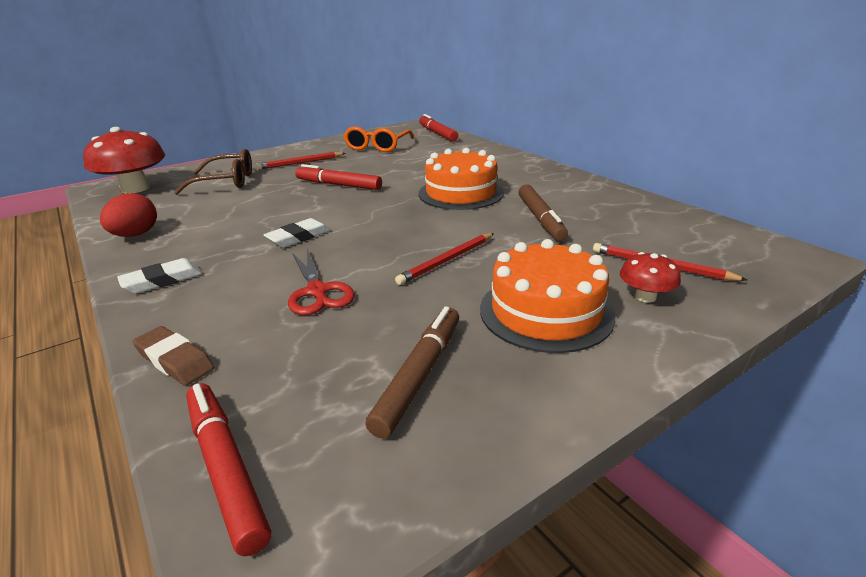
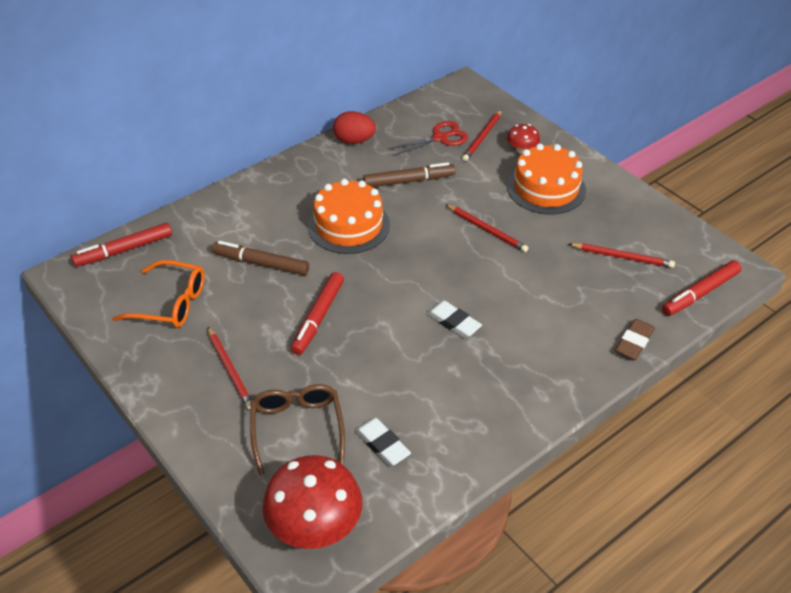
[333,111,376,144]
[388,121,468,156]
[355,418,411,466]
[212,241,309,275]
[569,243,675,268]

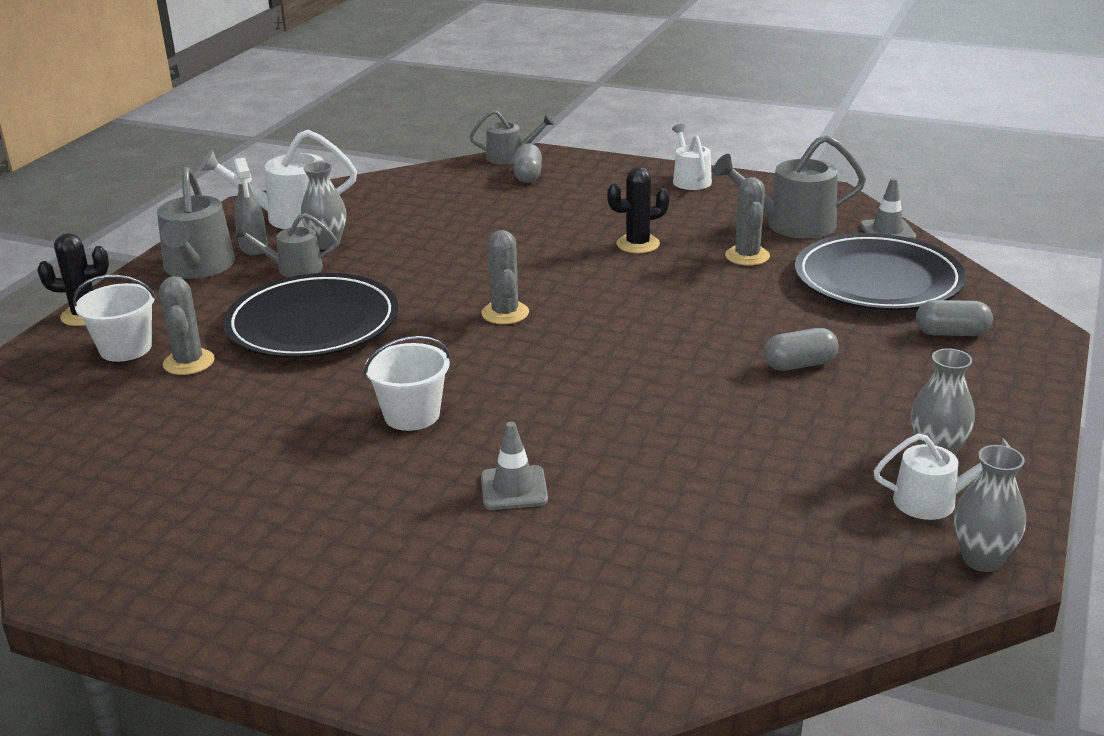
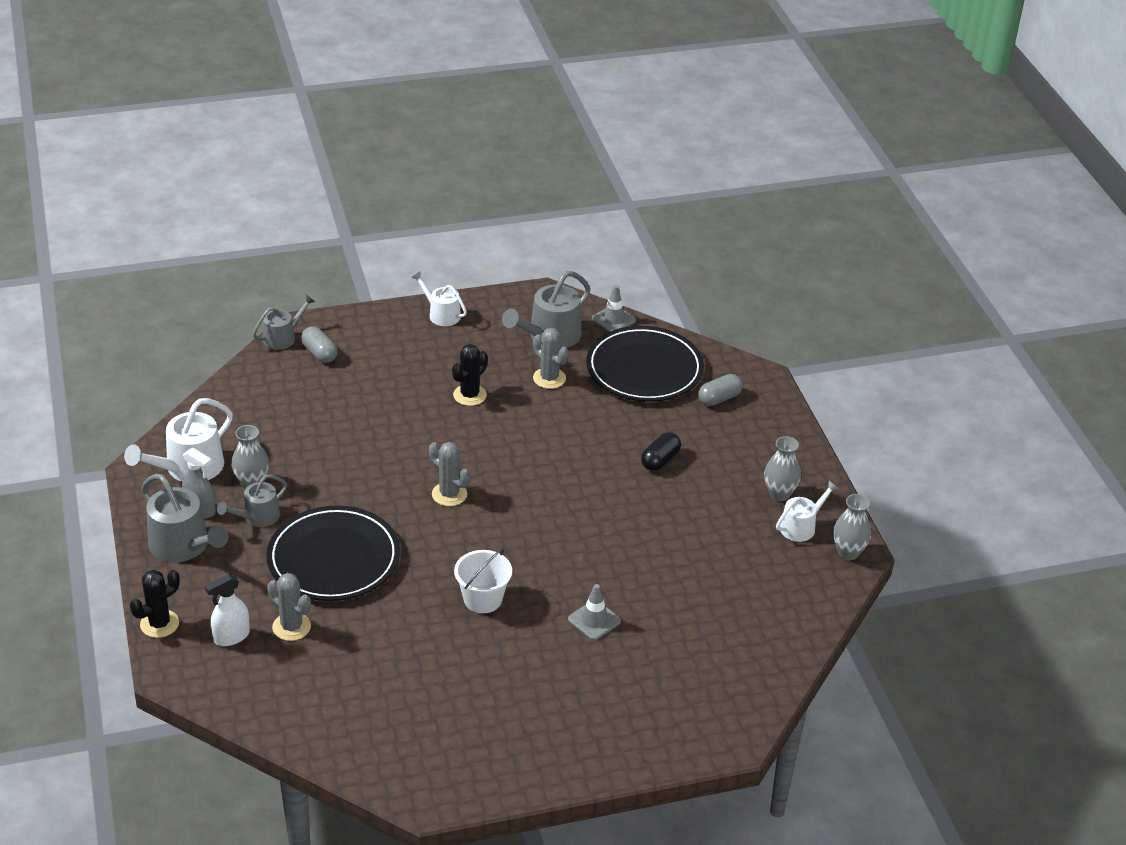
[205,574,250,646]
[641,432,681,471]

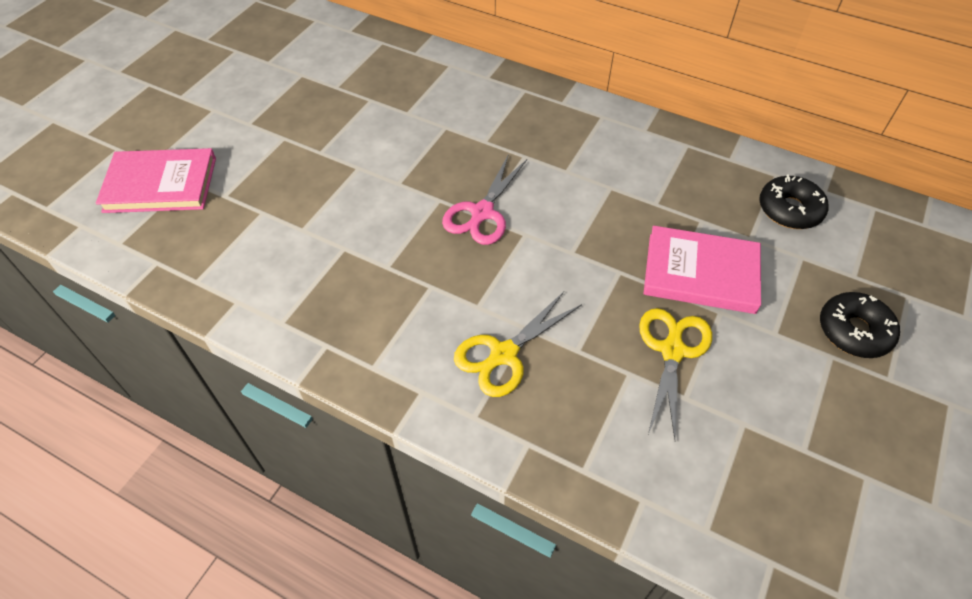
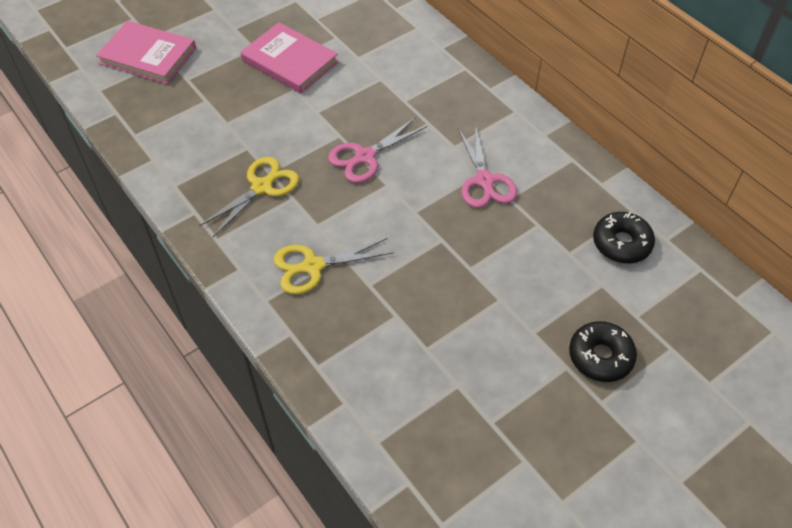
[240,22,339,94]
[199,157,299,237]
[458,124,517,208]

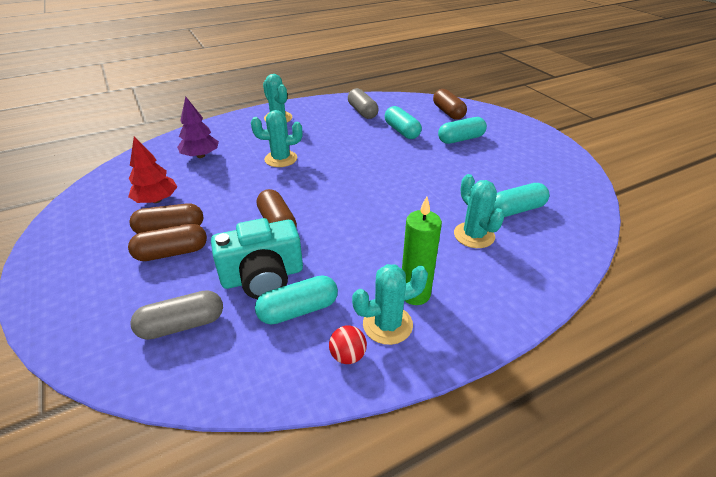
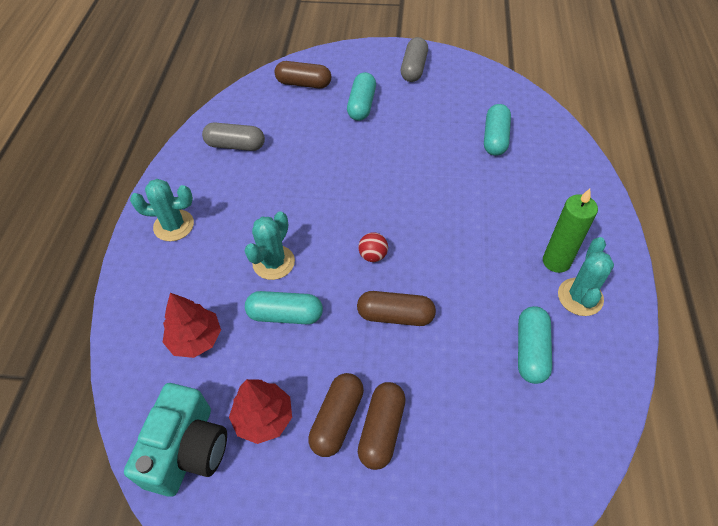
[163,293,221,358]
[245,291,323,324]
[454,174,505,248] (first image)
[124,383,227,497]
[401,37,428,82]
[358,232,388,262]

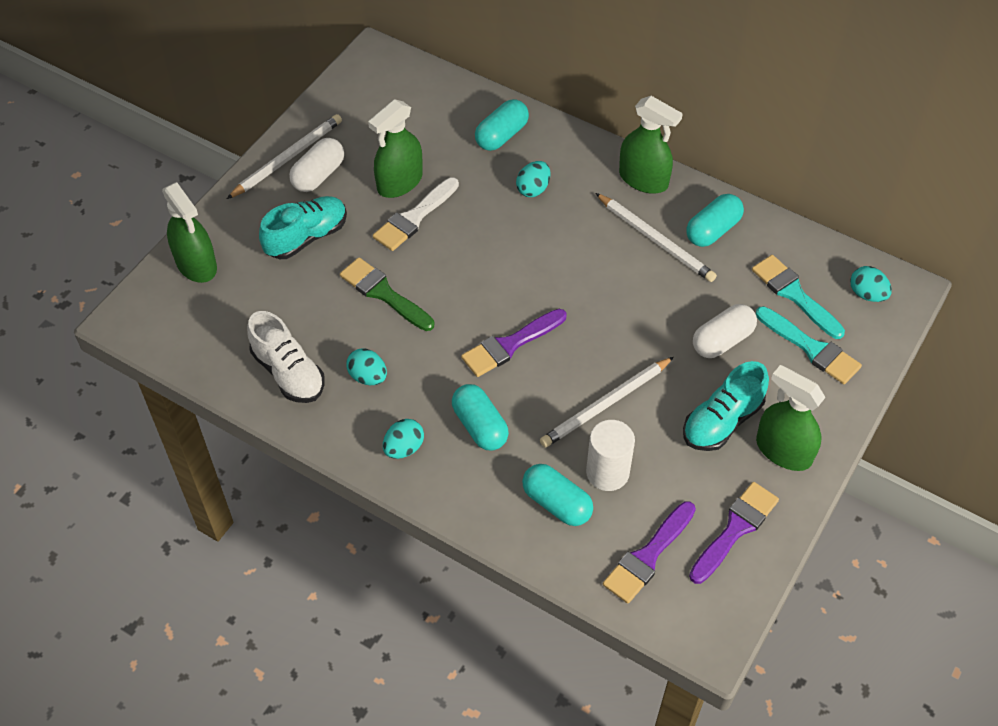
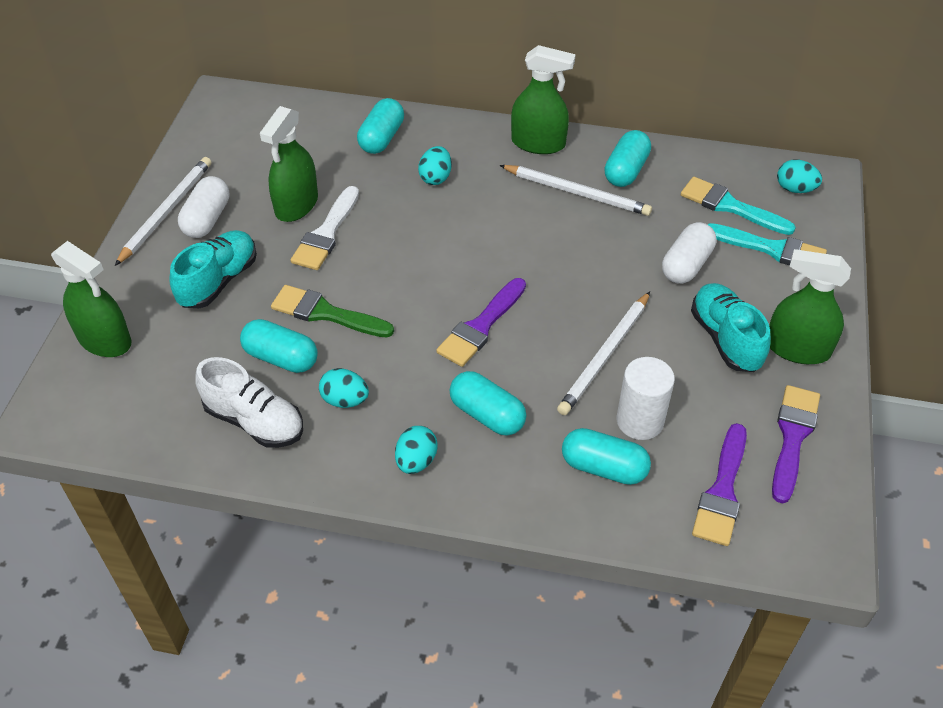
[691,283,771,372]
[240,319,318,373]

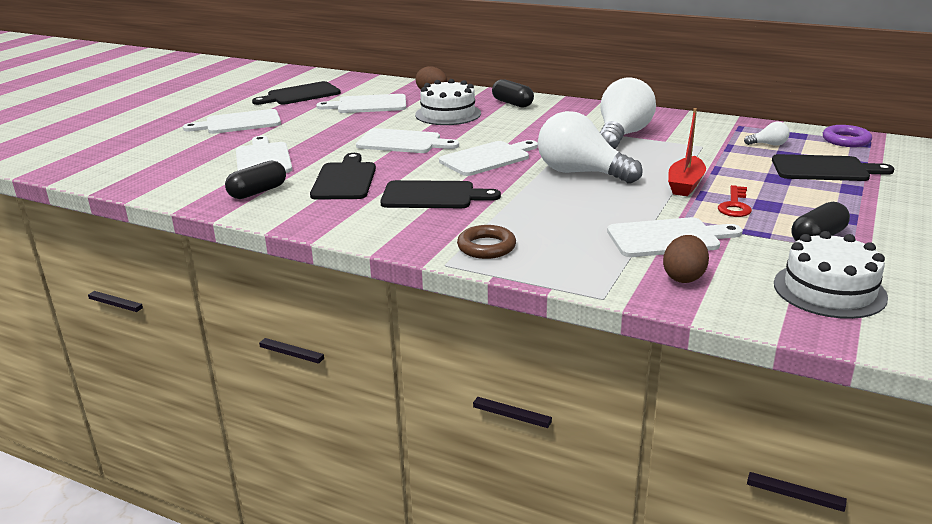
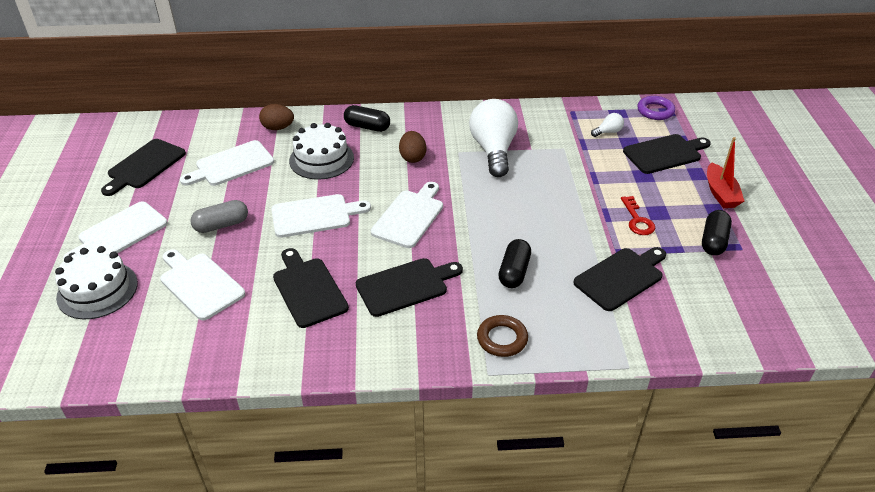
[707,137,744,208]
[538,111,643,184] (first image)
[498,239,531,288]
[573,247,666,311]
[55,246,138,319]
[399,131,426,163]
[190,200,248,233]

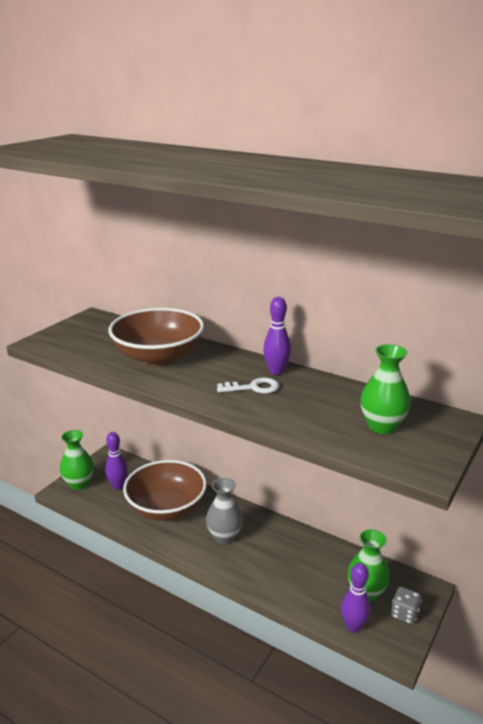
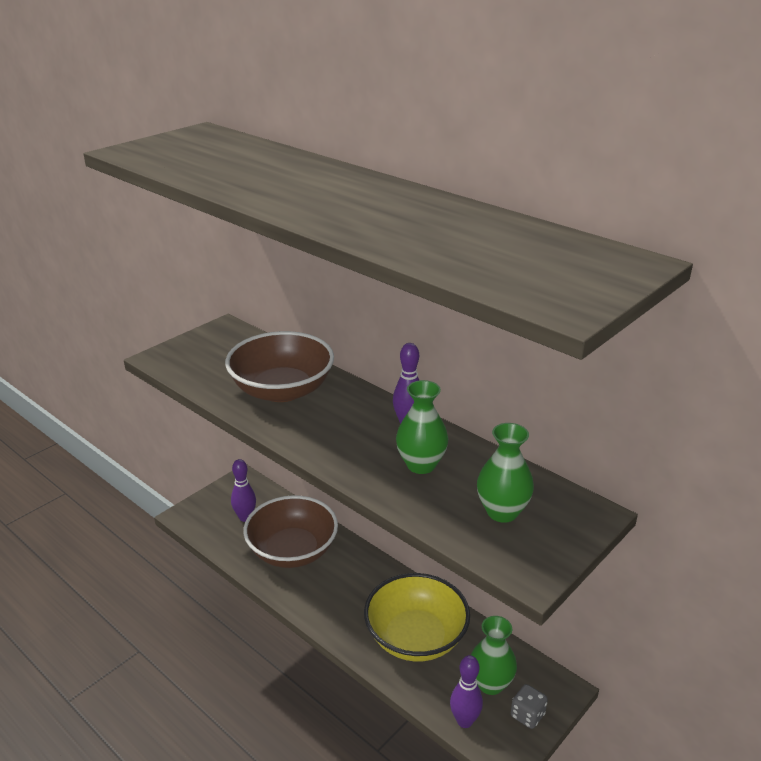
[217,377,279,393] (first image)
[396,380,448,474]
[206,478,243,544] (first image)
[364,573,470,662]

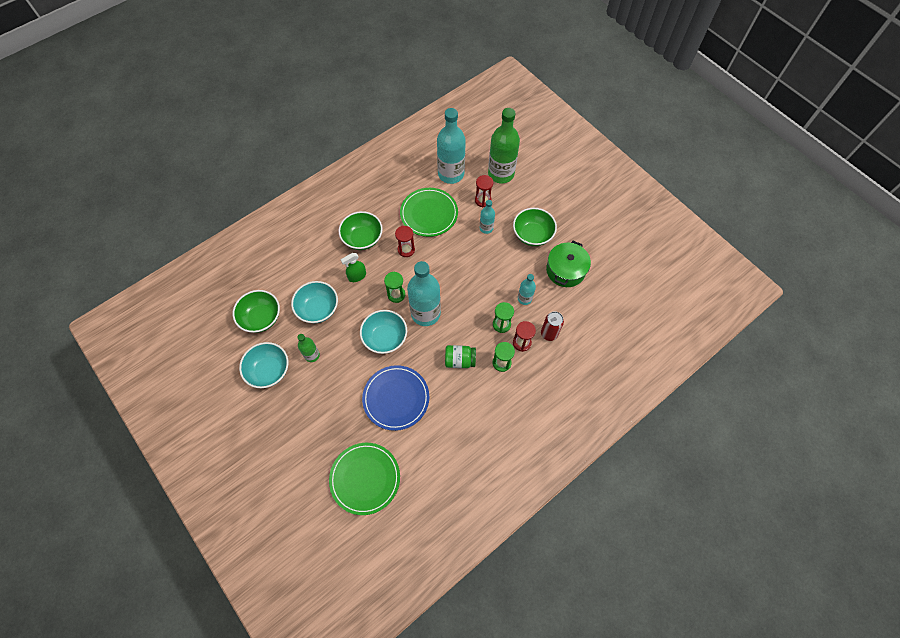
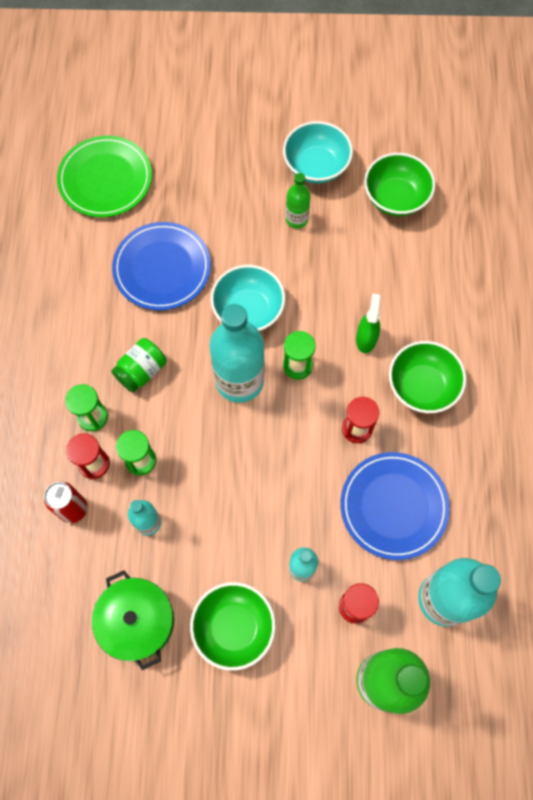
[340,452,450,560]
[291,281,338,323] (first image)

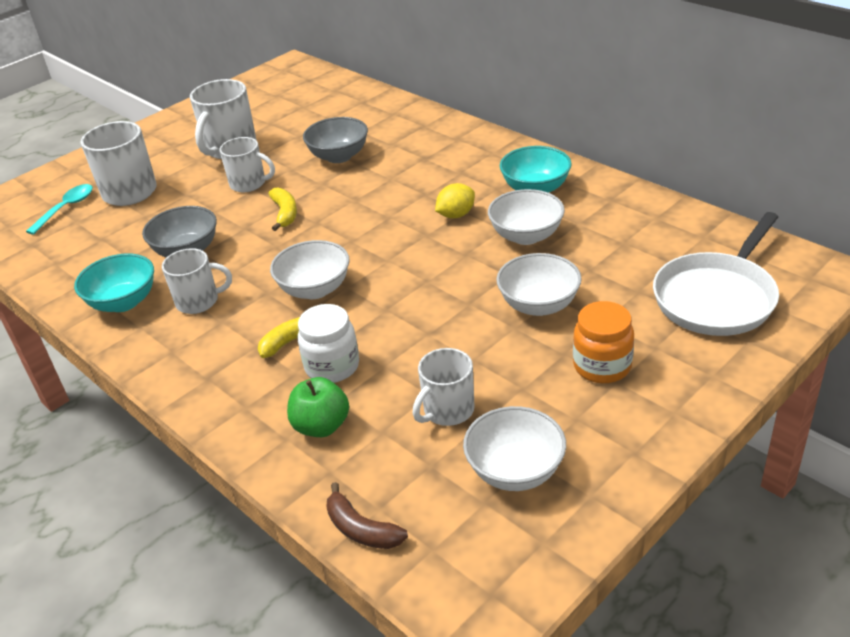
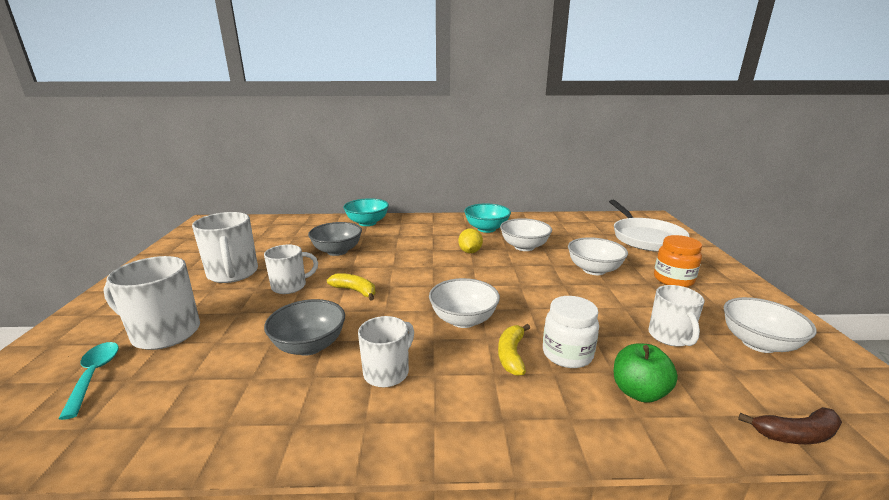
[343,198,389,226]

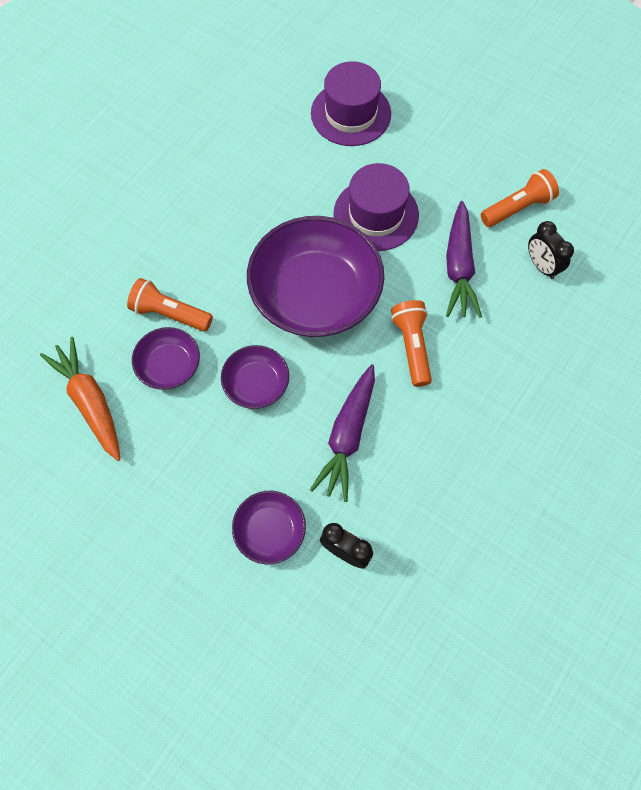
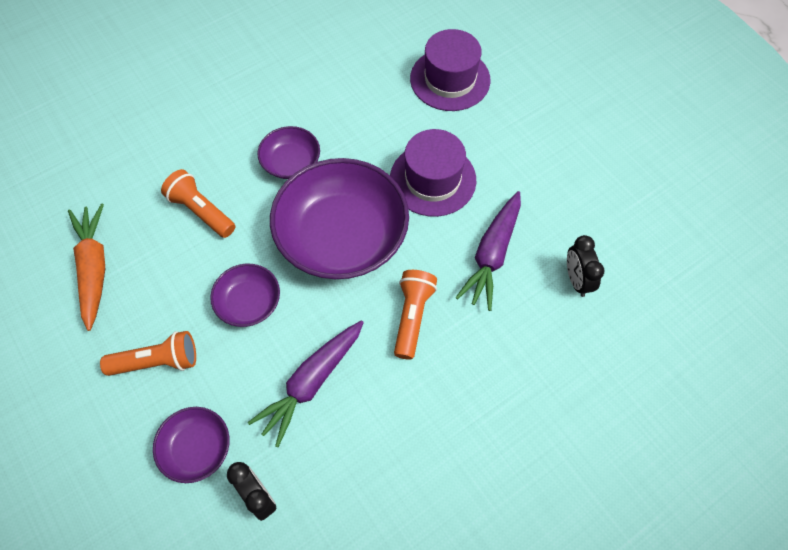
[100,331,196,376]
[257,126,320,179]

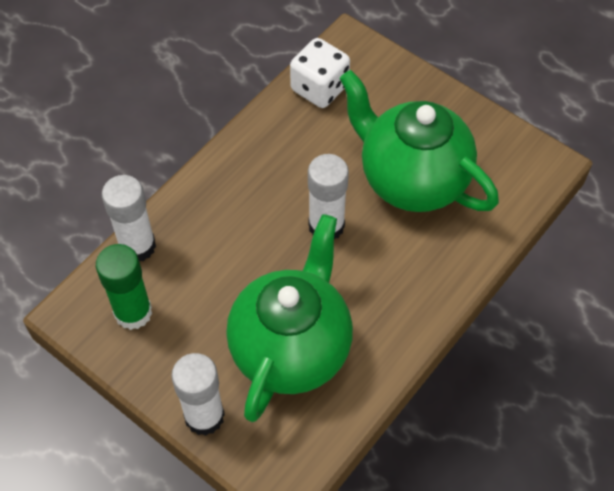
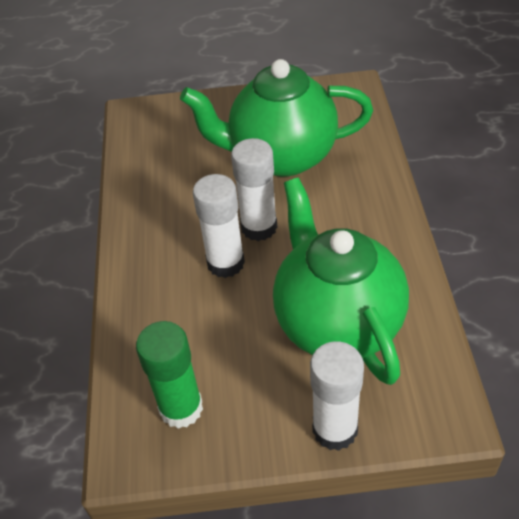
[290,38,350,108] (first image)
[193,174,245,278]

